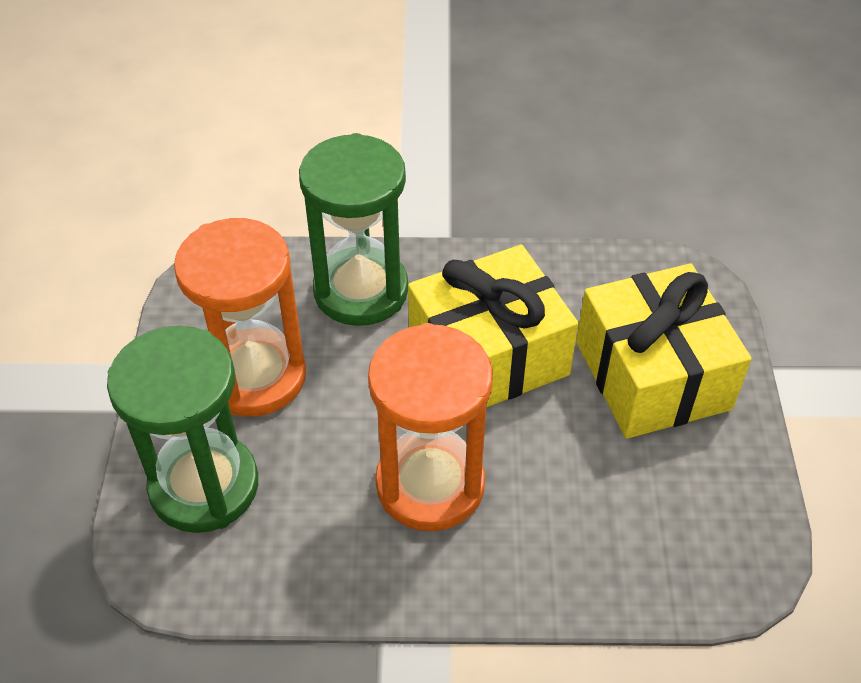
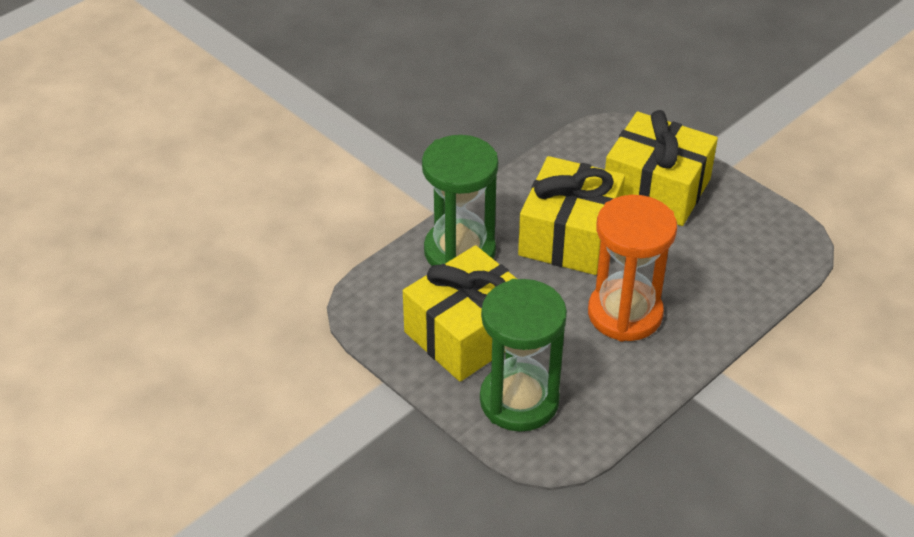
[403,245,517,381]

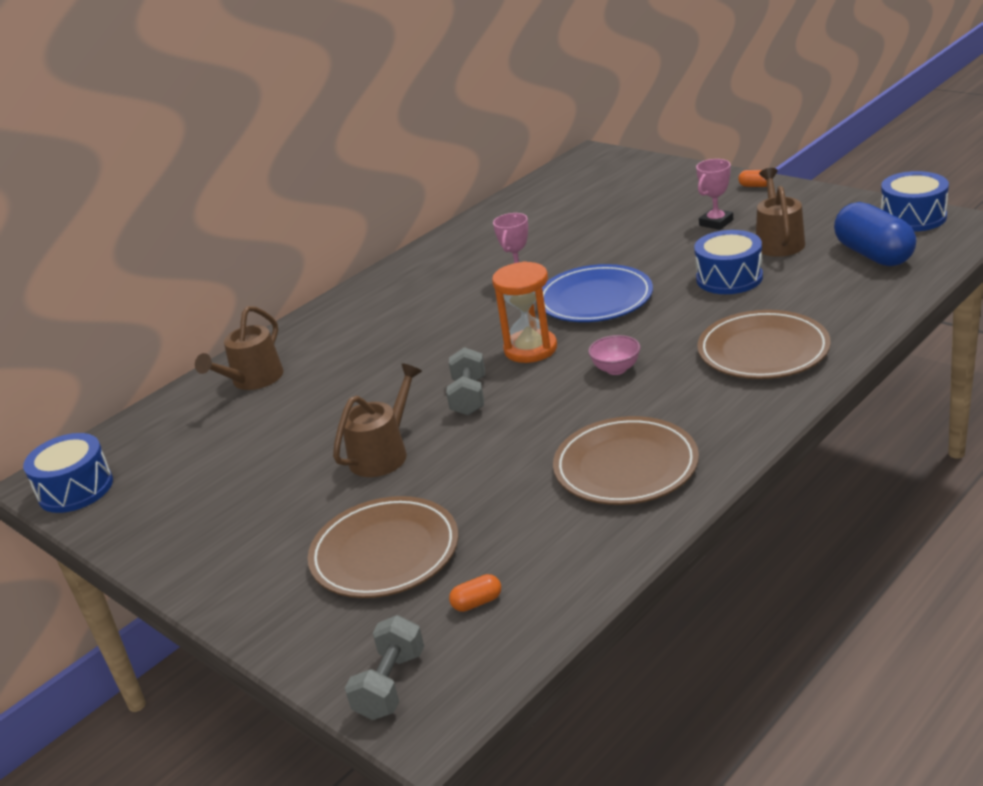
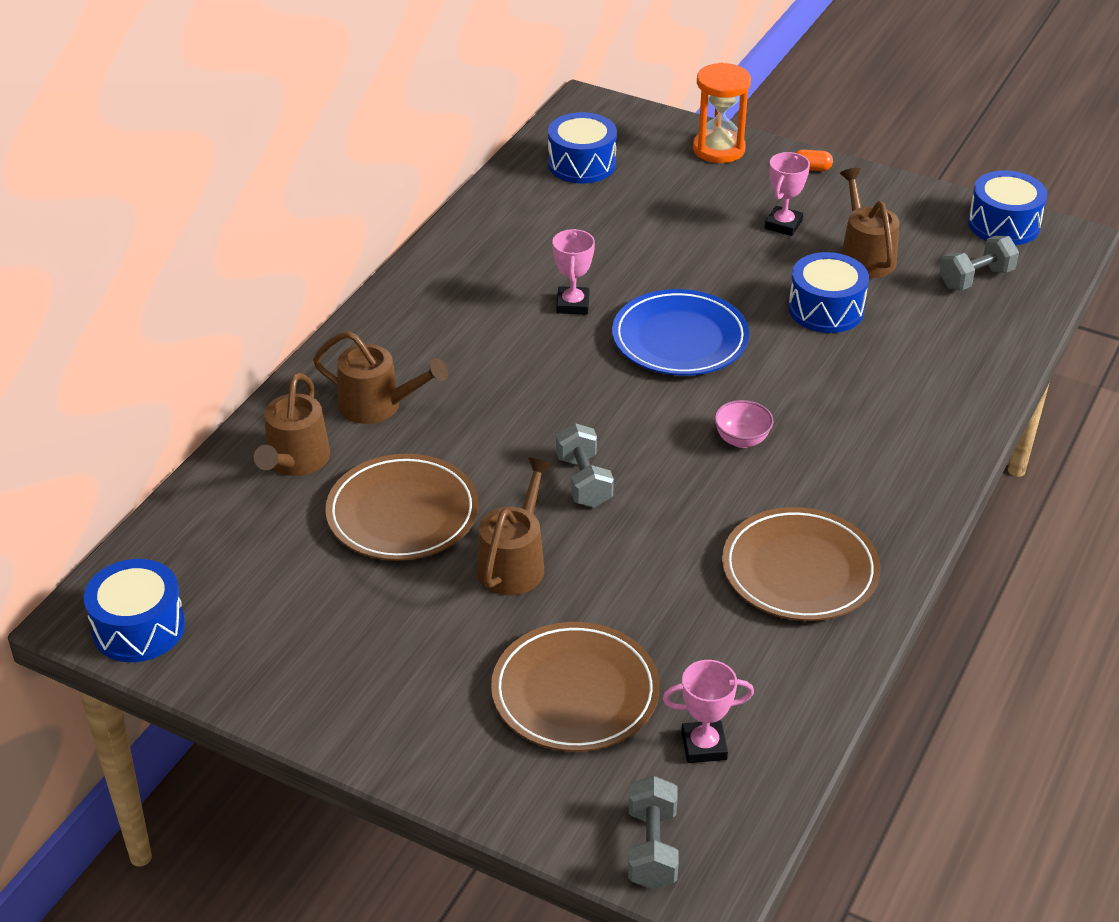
[940,236,1019,290]
[693,63,751,163]
[325,454,478,561]
[663,660,754,763]
[548,112,617,183]
[313,331,448,424]

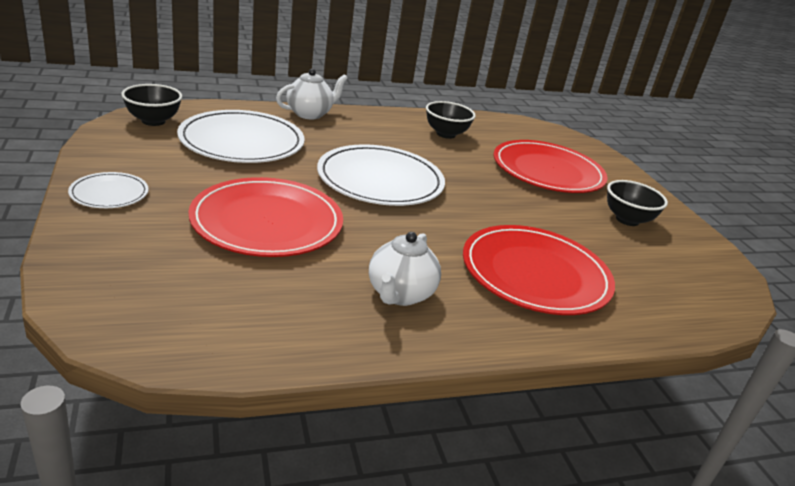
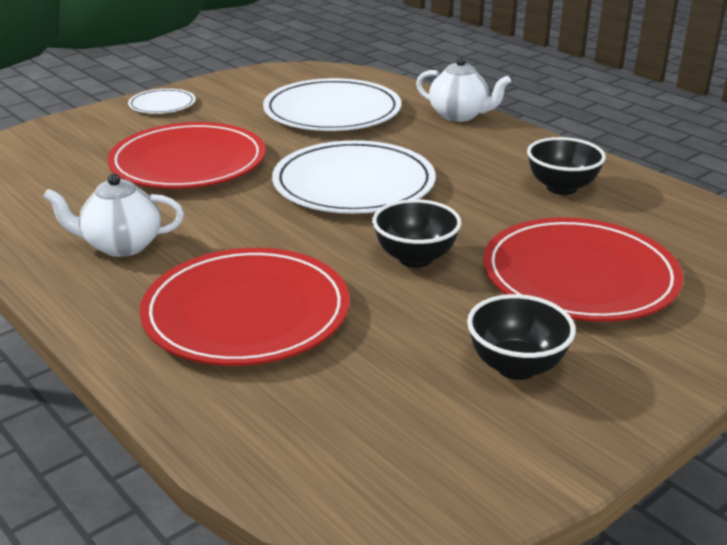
[372,199,462,268]

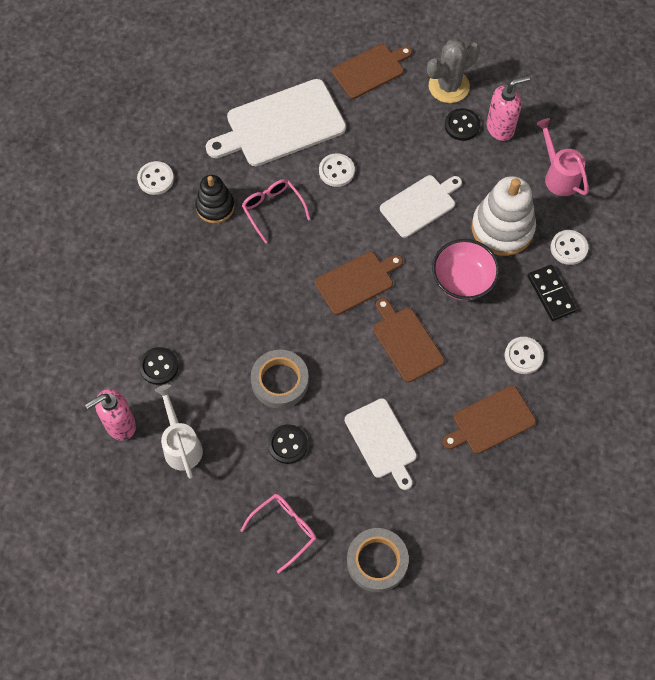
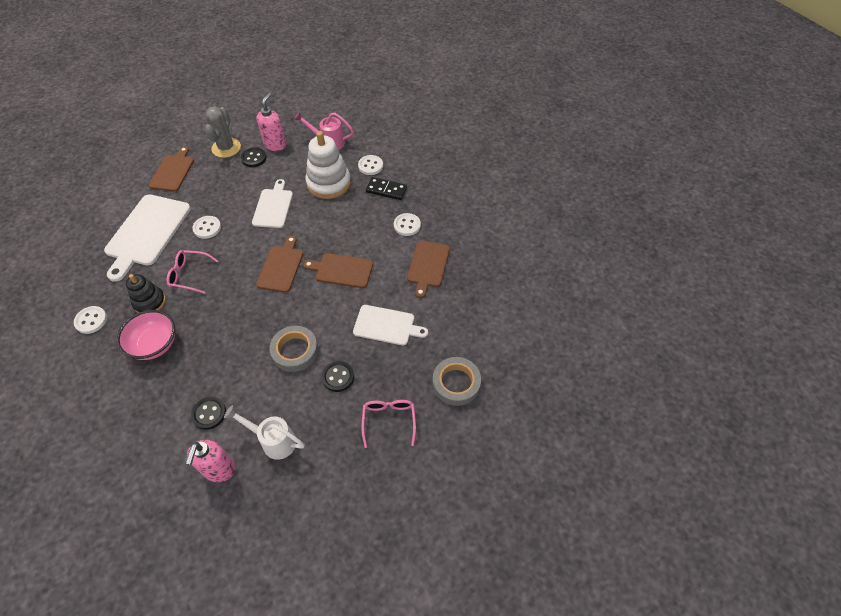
[117,310,175,360]

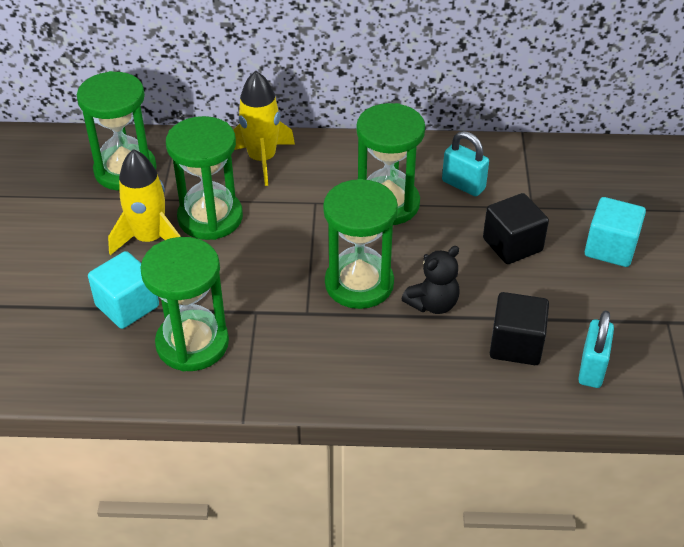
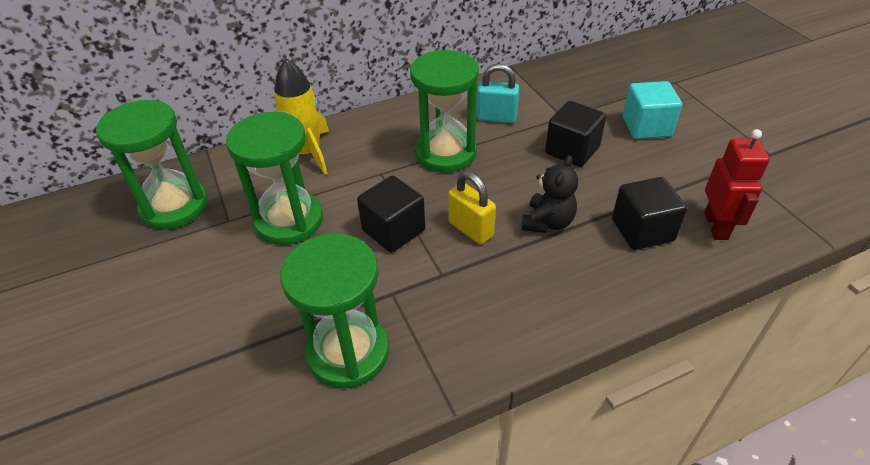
[108,149,181,255] (first image)
[448,171,496,244]
[88,251,159,329] (first image)
[704,129,770,240]
[357,175,425,253]

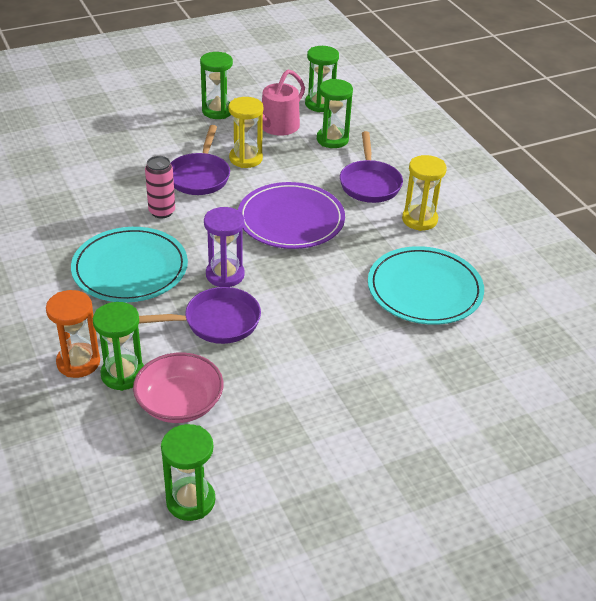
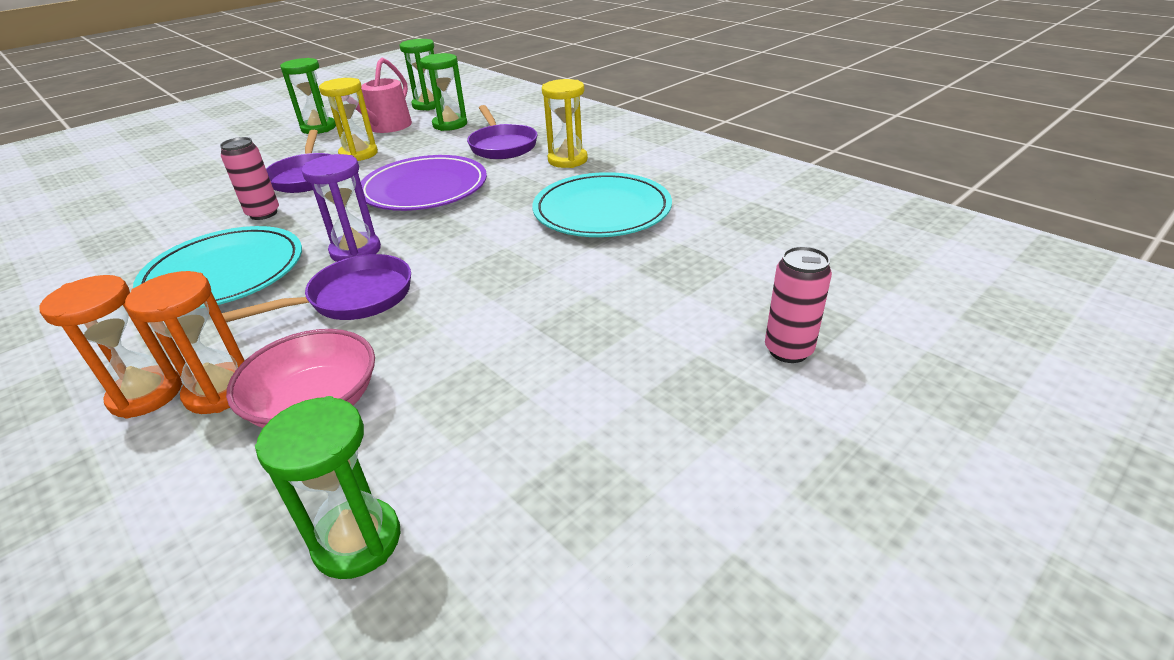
[125,271,245,414]
[765,246,832,363]

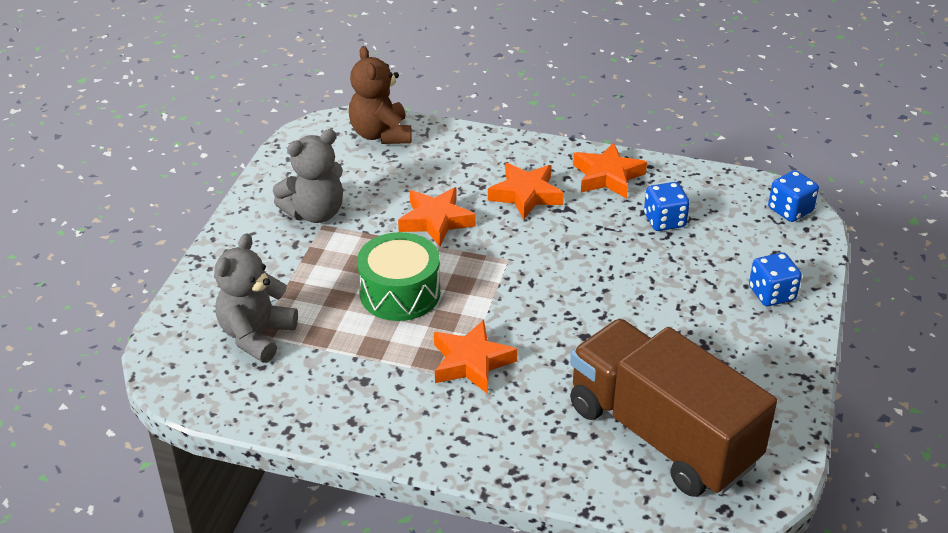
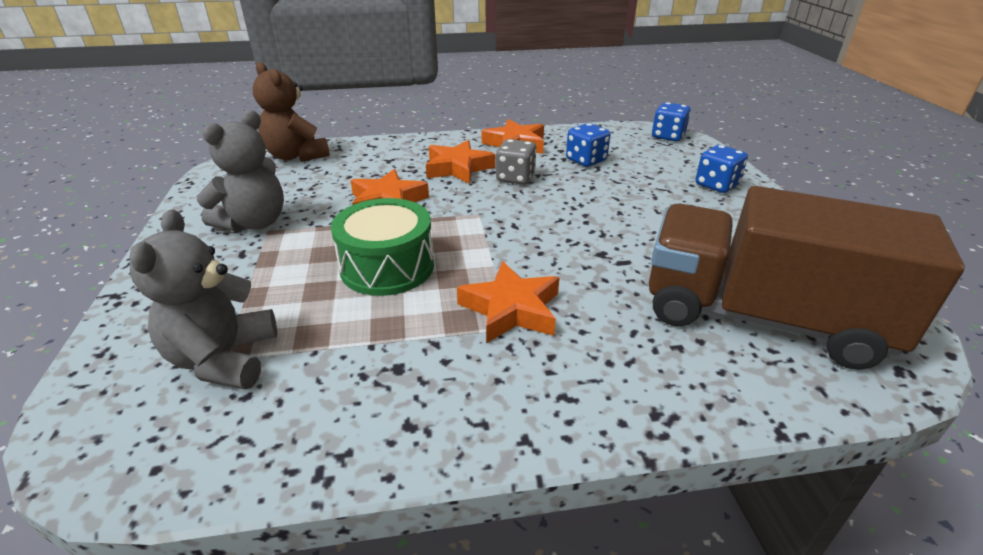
[496,139,537,185]

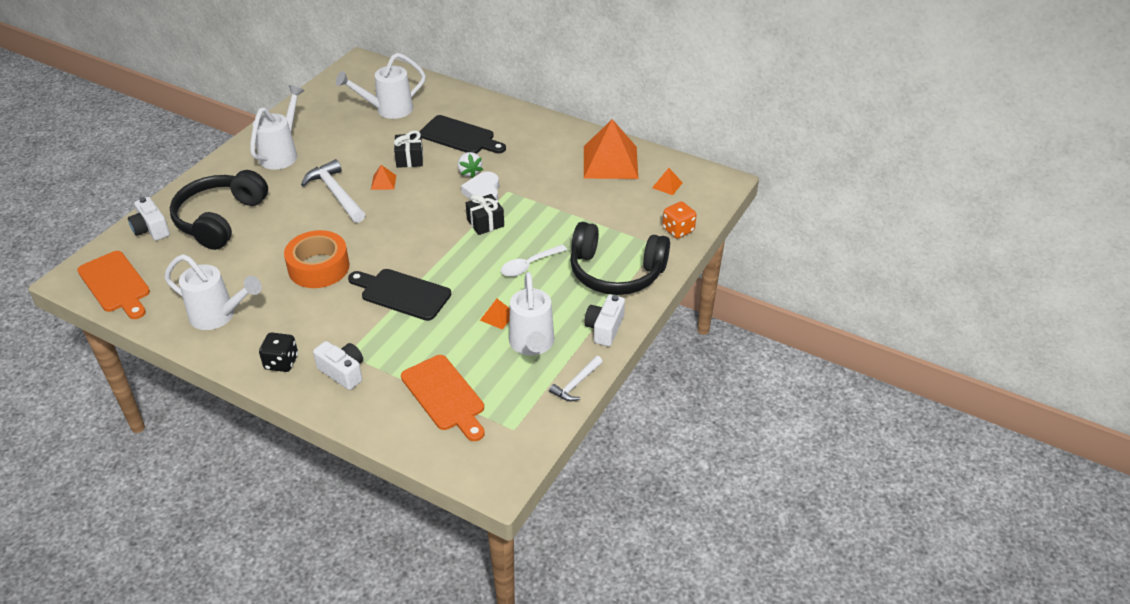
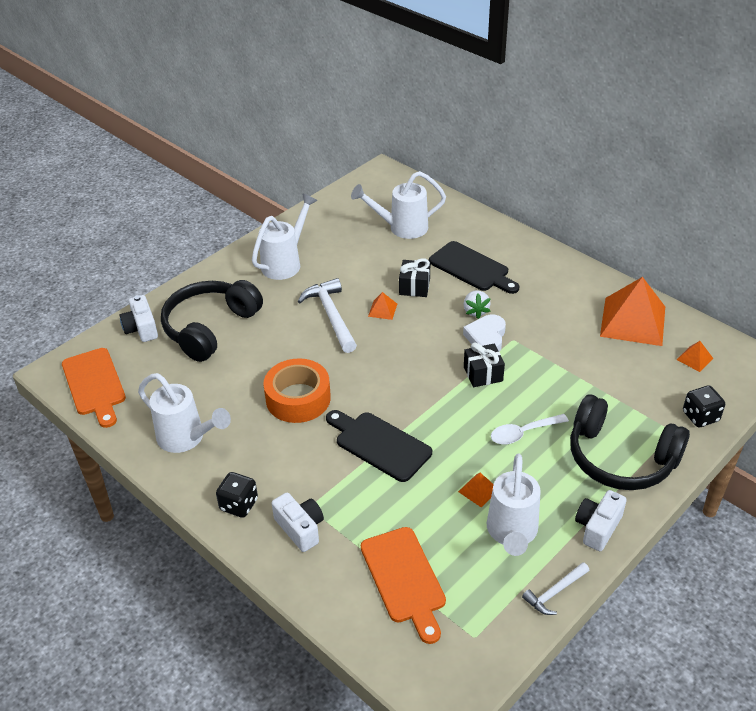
[683,385,725,427]

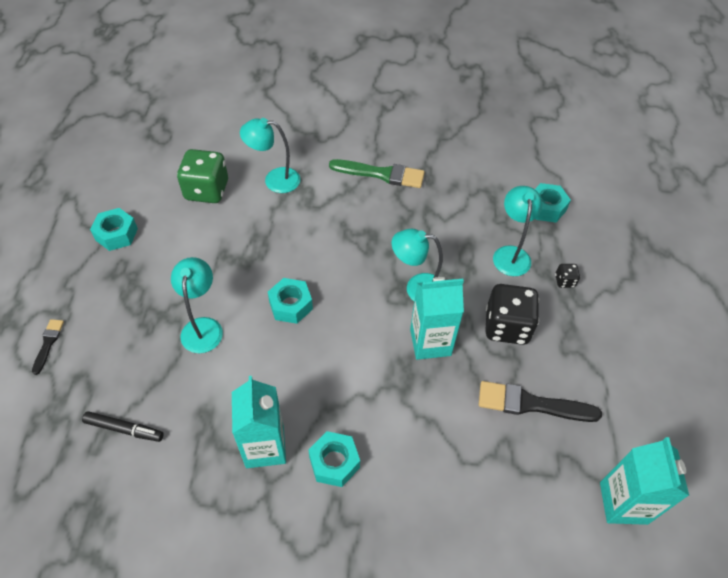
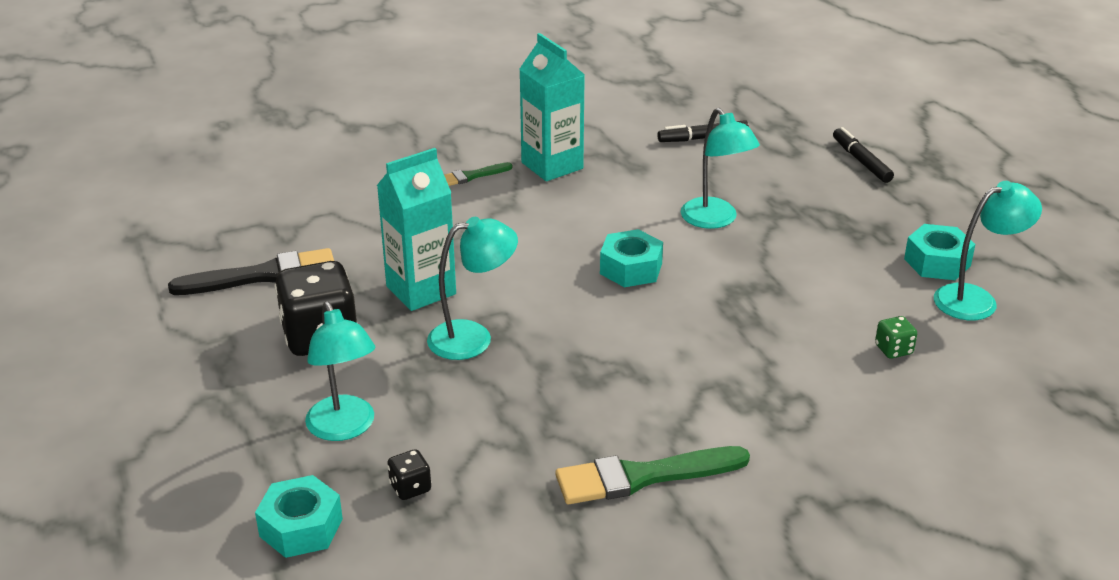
[934,181,1042,320]
[875,316,917,359]
[387,449,431,500]
[833,127,894,183]
[444,162,512,186]
[600,437,689,525] (first image)

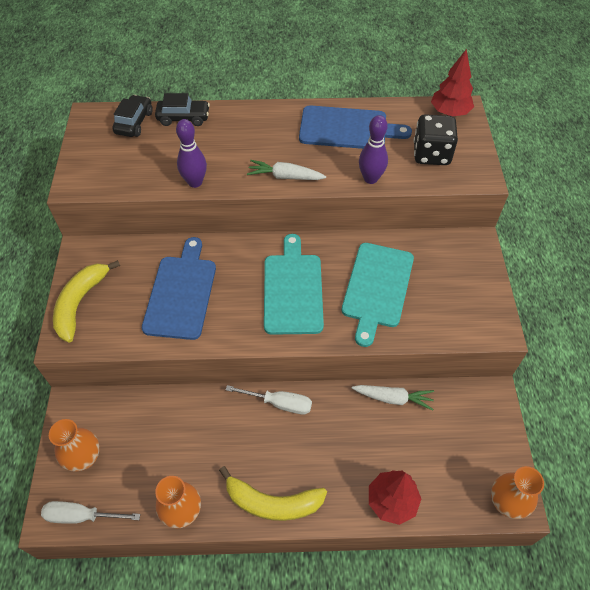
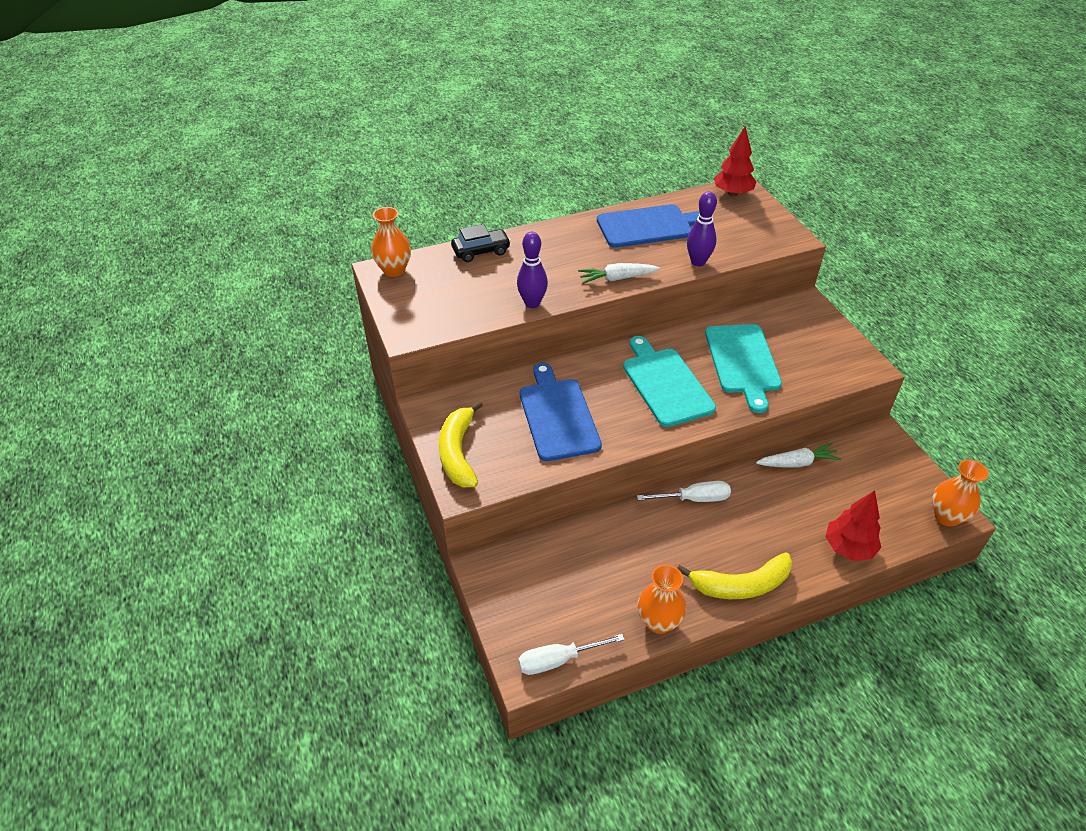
[112,95,153,137] (first image)
[413,114,458,165] (first image)
[371,207,411,277]

